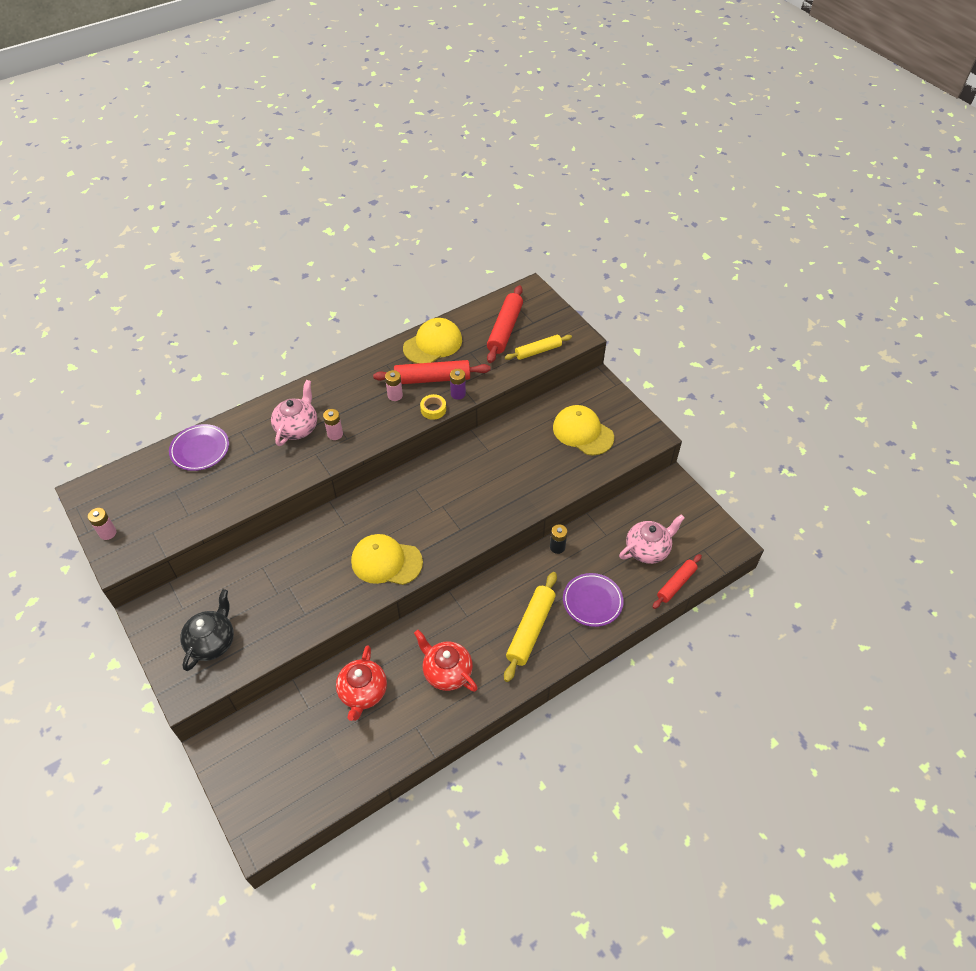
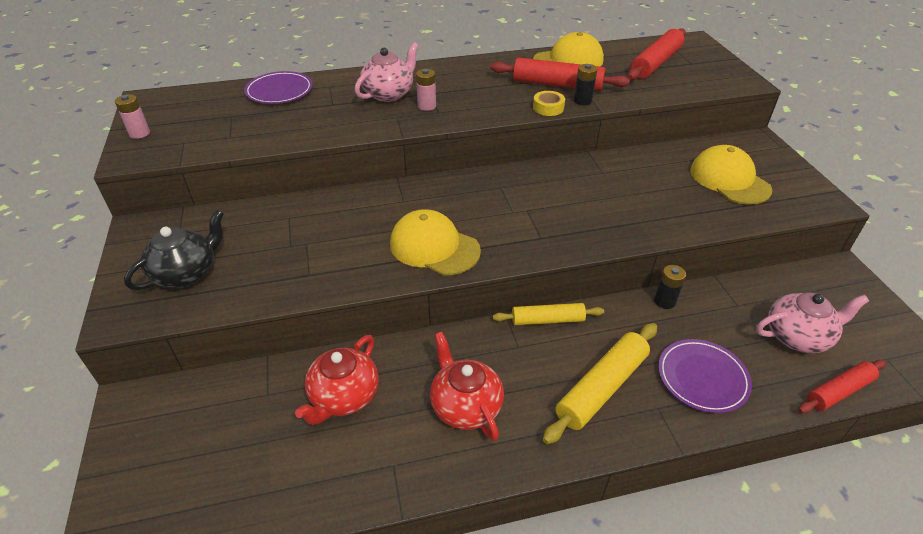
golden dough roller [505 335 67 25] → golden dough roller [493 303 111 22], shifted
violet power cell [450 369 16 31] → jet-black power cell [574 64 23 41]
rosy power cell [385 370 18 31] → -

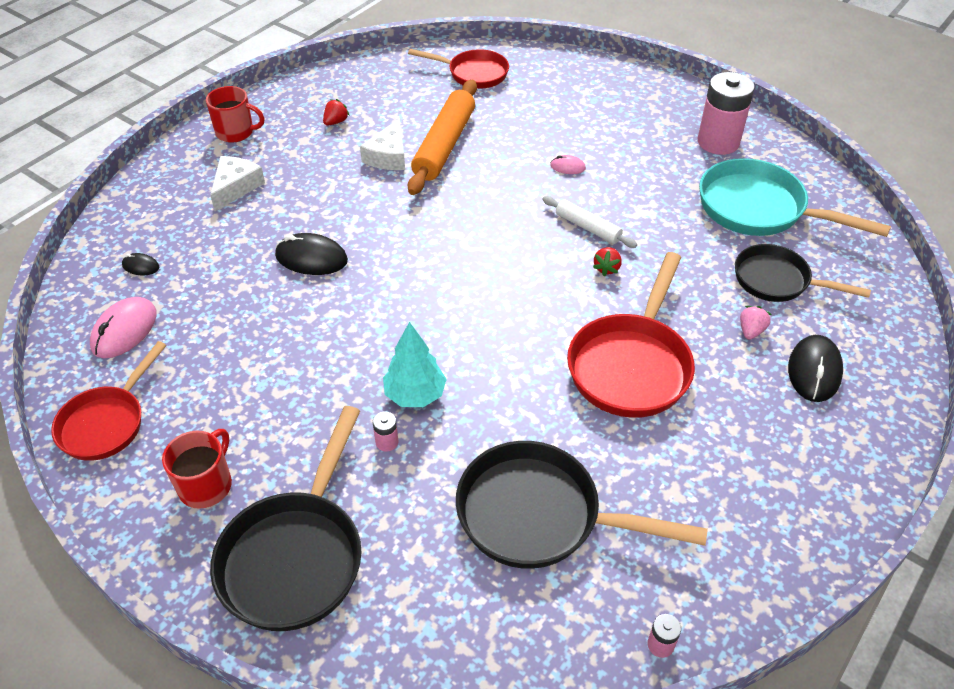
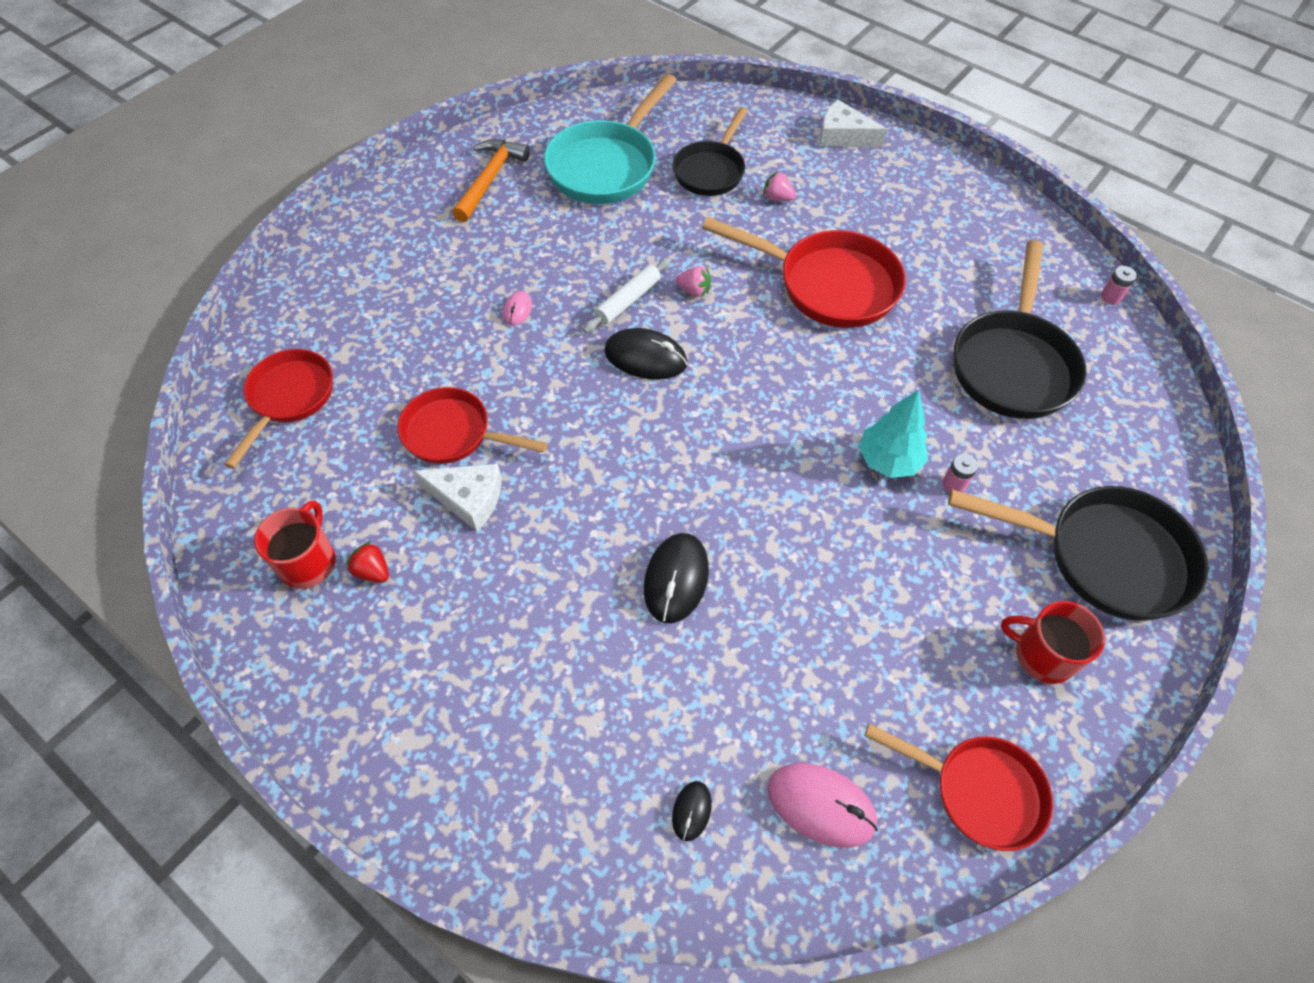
rosy power cell [697 72 58 83] → orange hammer [452 139 78 83]
orange dough roller [408 80 69 115] → scarlet pan [398 387 150 77]
scarlet mug [206 86 58 57] → scarlet mug [254 500 82 89], shifted
pure white cheese wedge [210 156 55 55] → pure white cheese wedge [820 100 67 47], shifted
scarlet toy strawberry [593 247 29 29] → rosy toy strawberry [676 266 35 31]
jet-black mouse [788 335 55 67] → jet-black mouse [604 328 83 52], shifted

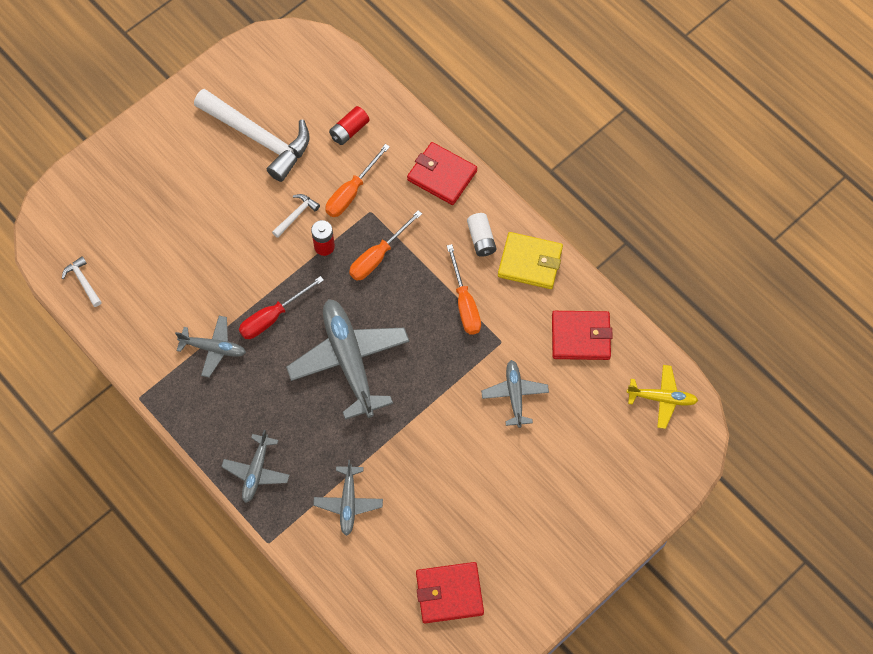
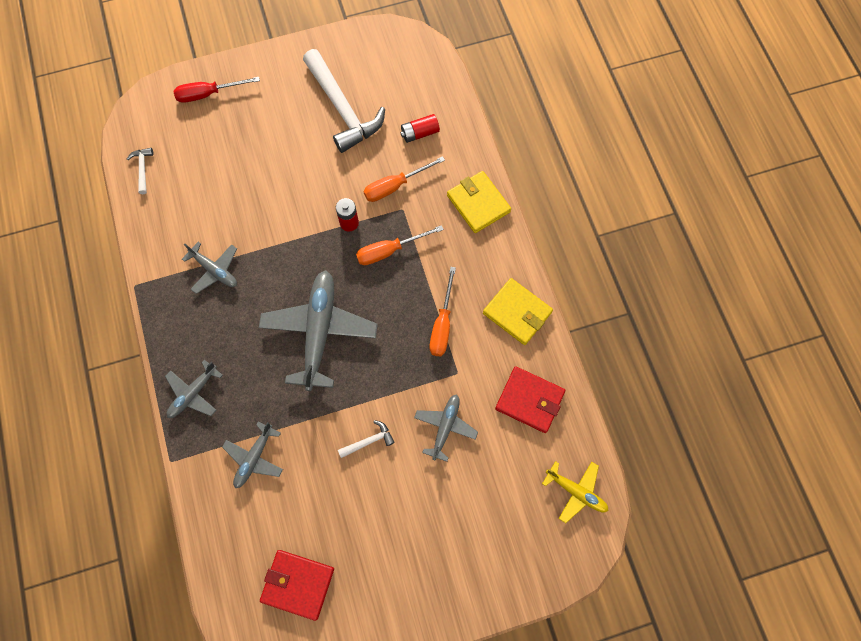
scarlet wallet [407 142 70 63] → golden wallet [447 171 64 62]
pure white hammer [272 194 48 44] → pure white hammer [338 420 57 38], shifted
pure white power cell [467 213 29 44] → -
scarlet hand screwdriver [239 276 85 63] → scarlet hand screwdriver [174 77 86 26], shifted

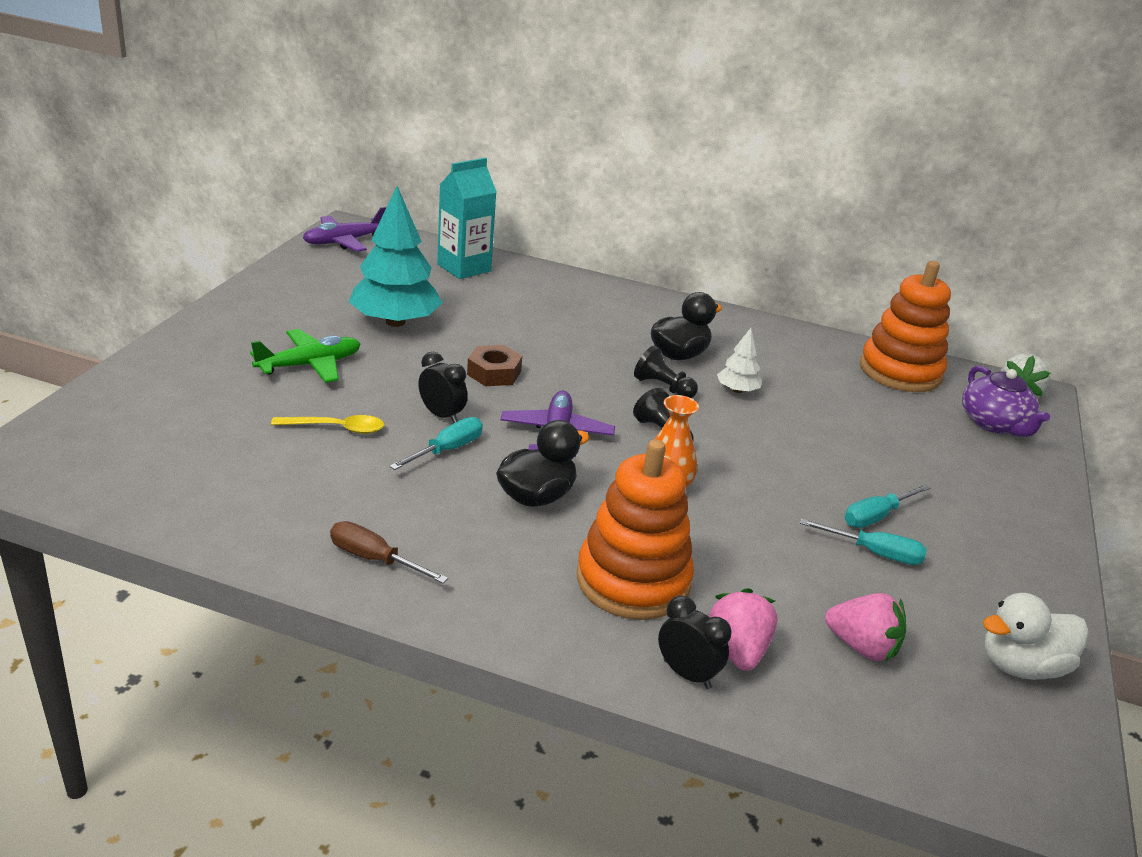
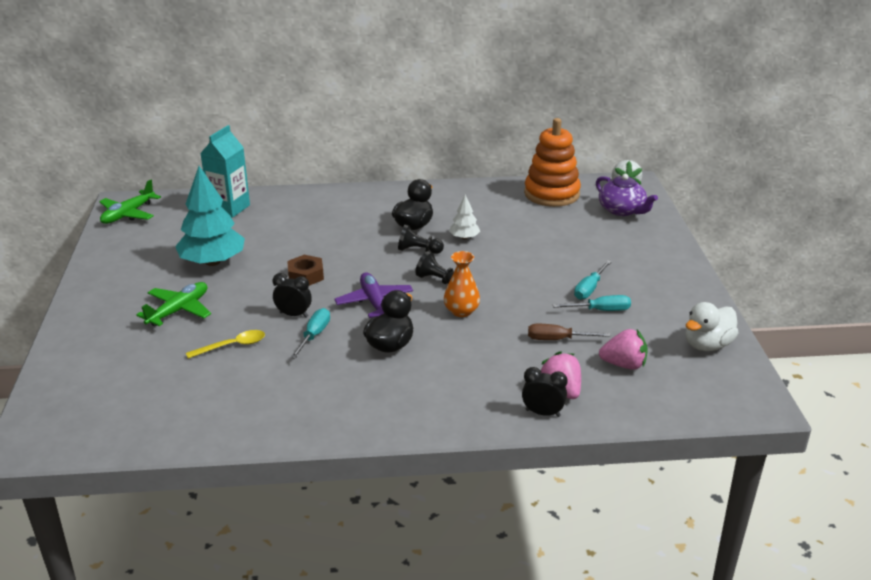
violet aeroplane [303 207 83 45] → green aeroplane [99 179 62 45]
orange stacking toy [577 440 117 180] → -
brown hand screwdriver [330 521 118 62] → brown hand screwdriver [528 324 82 16], shifted

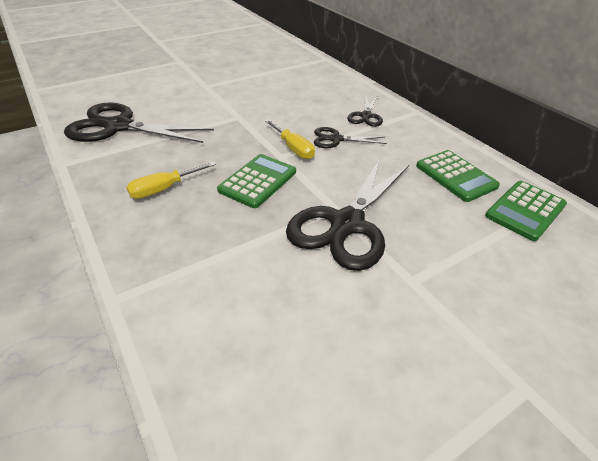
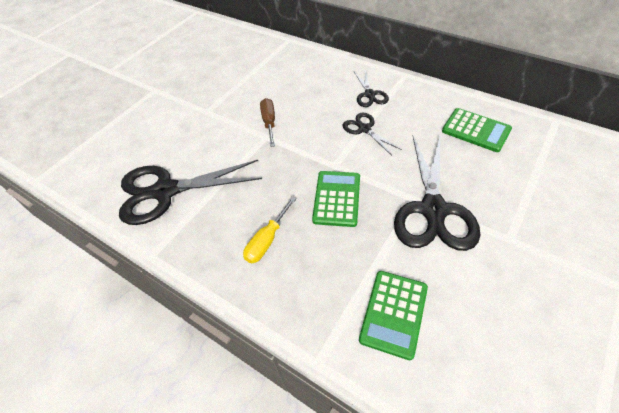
golden hand screwdriver [265 119 50 40] → -
jet-black shears [314 127 73 21] → jet-black shears [343 113 59 42], 75 degrees clockwise
green pocket calculator [485 181 82 60] → green pocket calculator [359 271 69 89], shifted
- → brown hand screwdriver [260 98 15 49]

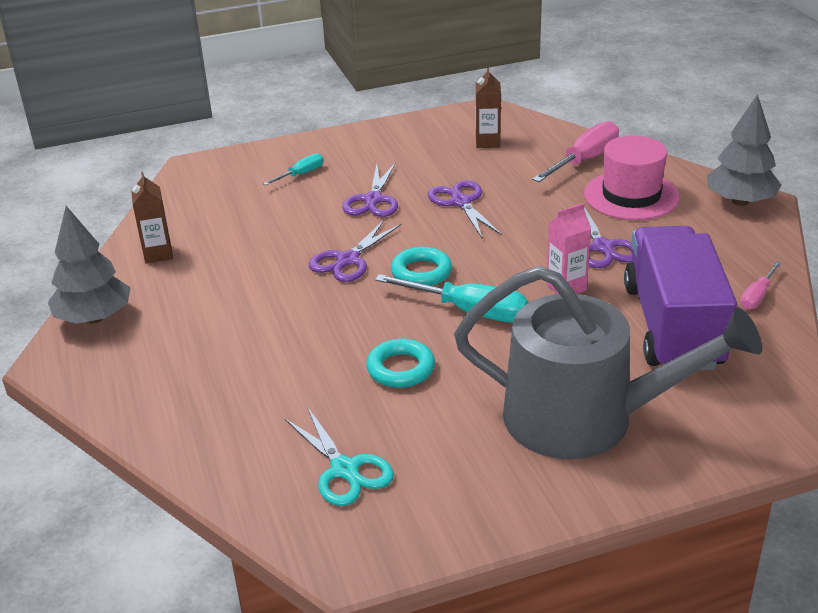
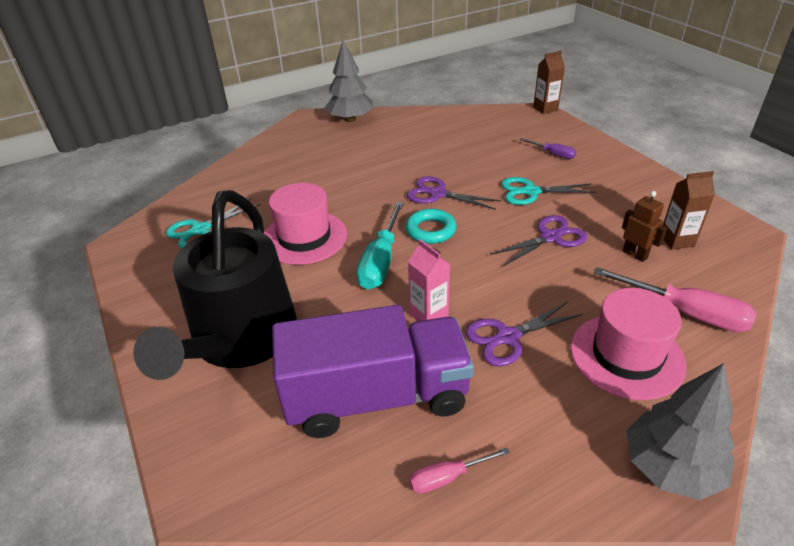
turquoise hand screwdriver [263 153 61 32] → violet hand screwdriver [520 138 56 21]
violet shears [342 162 56 55] → turquoise shears [501 177 95 28]
brown milk carton [131 172 42 91] → brown milk carton [533 51 32 63], shifted
rosy hand screwdriver [740 262 41 48] → rosy hand screwdriver [409 447 101 46], 45 degrees counterclockwise
ash-grey watering pot [454 266 308 193] → jet-black watering pot [133 190 164 190]
turquoise torus [366 339 69 49] → rosy tall hat [264 183 83 82]
- → brown robot [622 191 45 71]

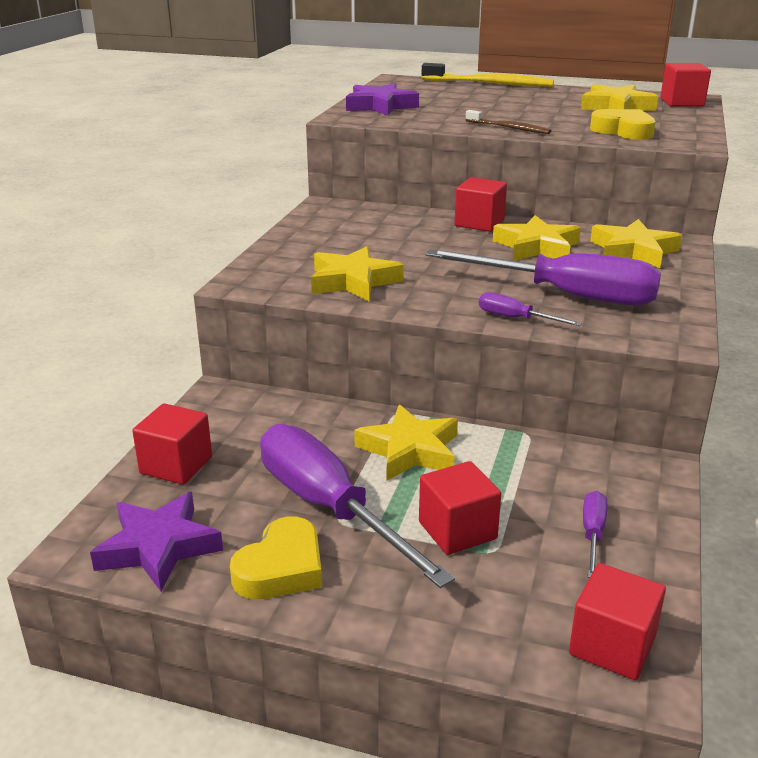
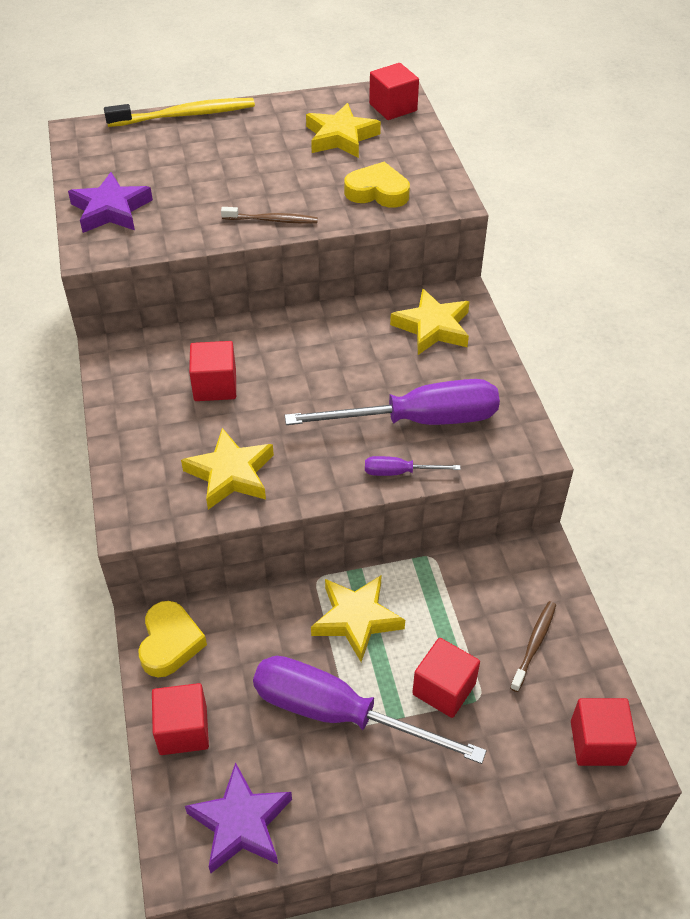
scarlet cube [454 177 53 55] → scarlet cube [189 341 47 60], shifted
golden star shape [493 215 88 46] → -
violet hand screwdriver [583 491 24 87] → brown dental brush [510 601 46 91]
golden heart [230 516 92 83] → golden heart [138 601 69 77], shifted

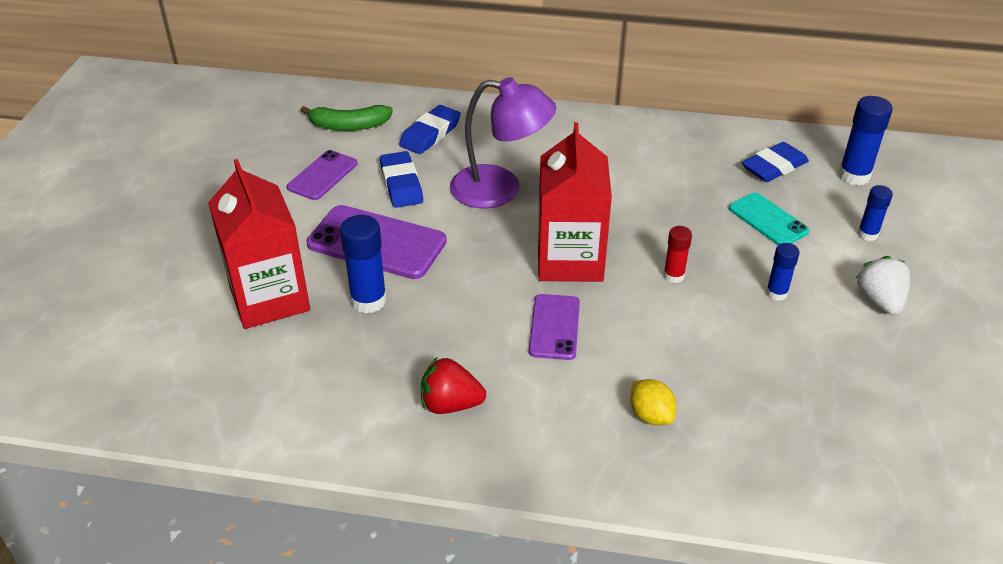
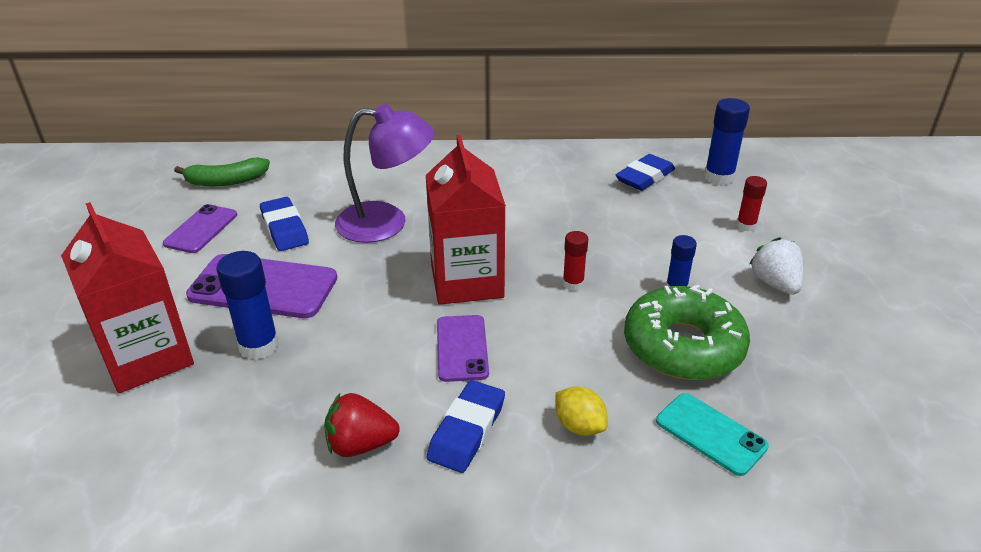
blue gum eraser [399 105 62 49] → blue gum eraser [427 380 78 93], shifted
blue glue stick [858 185 35 56] → scarlet glue stick [736 176 31 56]
turquoise smartphone [729 192 80 53] → turquoise smartphone [656 393 113 83], shifted
- → green donut [624 285 126 95]

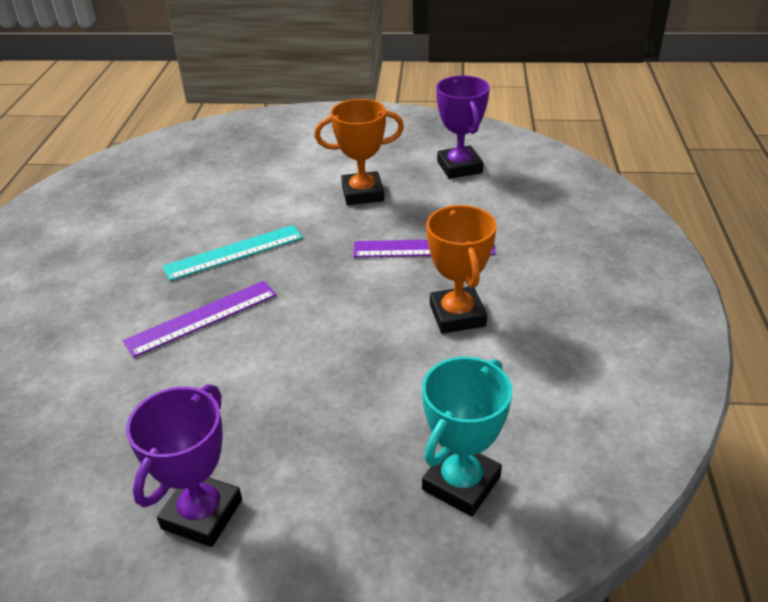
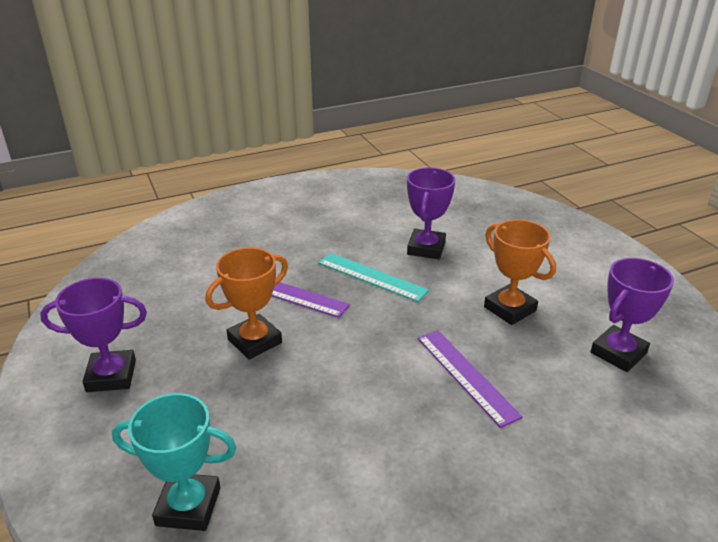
orange prize cup [426 205 71 129] → orange prize cup [205 247 83 113], shifted
- → violet prize cup [407 167 48 92]

